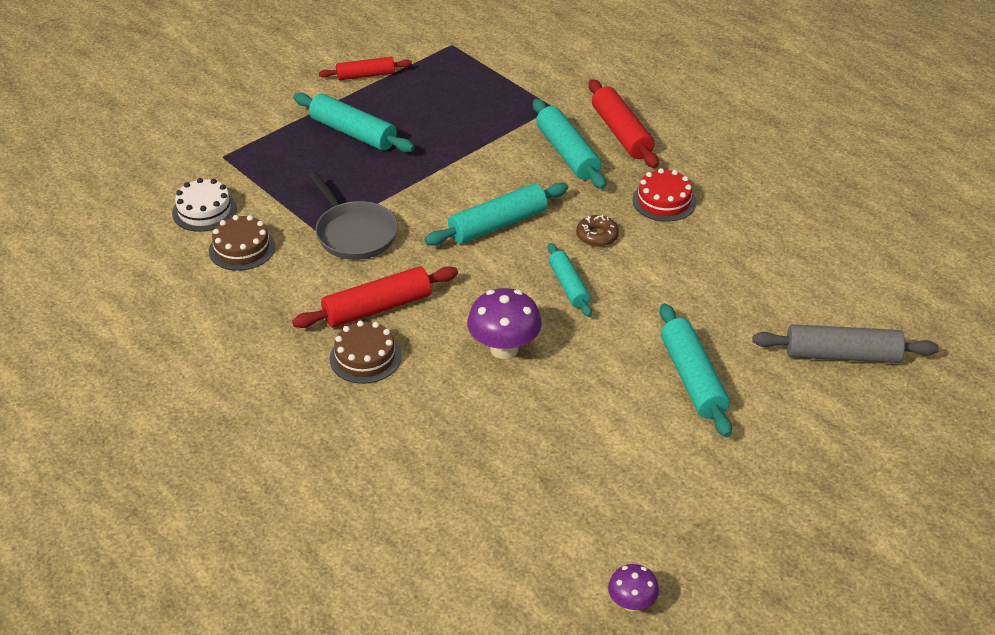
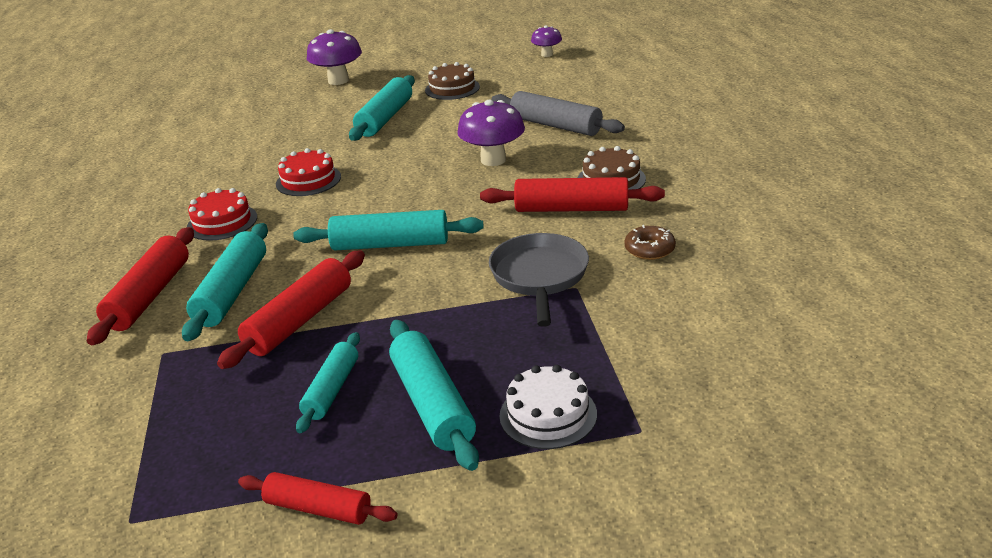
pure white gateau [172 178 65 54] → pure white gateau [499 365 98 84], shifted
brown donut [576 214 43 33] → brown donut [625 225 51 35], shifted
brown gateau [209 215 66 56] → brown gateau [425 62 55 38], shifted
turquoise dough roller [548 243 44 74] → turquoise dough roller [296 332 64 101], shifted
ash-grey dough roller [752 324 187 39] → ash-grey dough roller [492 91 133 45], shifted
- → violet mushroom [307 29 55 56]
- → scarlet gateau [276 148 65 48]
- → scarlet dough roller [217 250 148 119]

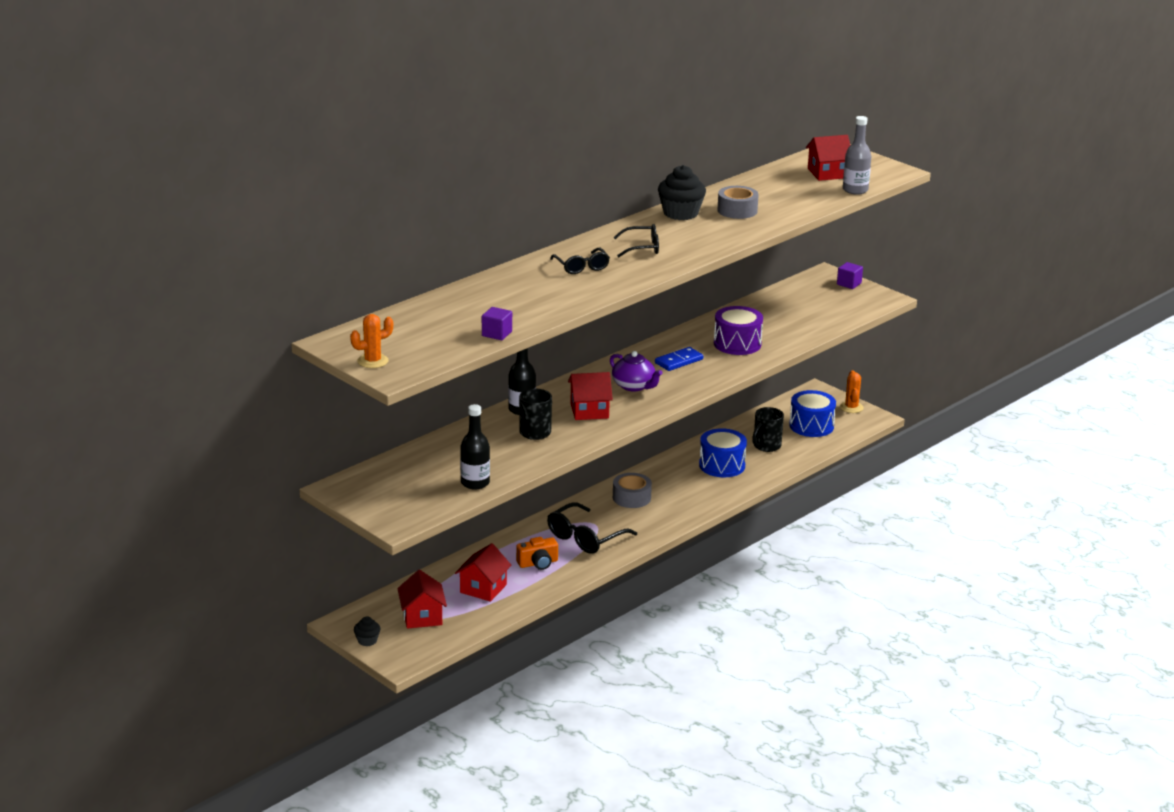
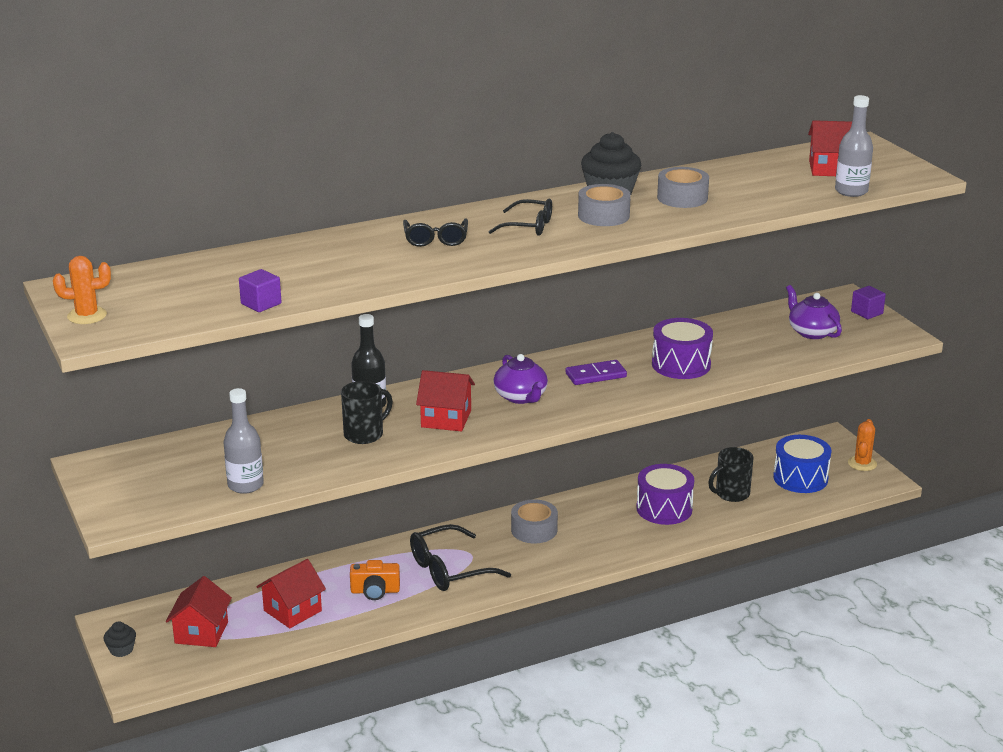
blue domino tile [655 347 48 24] → violet domino tile [565 360 62 25]
jet-black bottle [460 404 30 85] → ash-grey bottle [223 388 41 106]
blue snare drum [699 428 48 49] → violet snare drum [636 464 58 61]
- → ash-grey roll of tape [578 184 53 42]
- → violet tea pot [786 285 56 54]

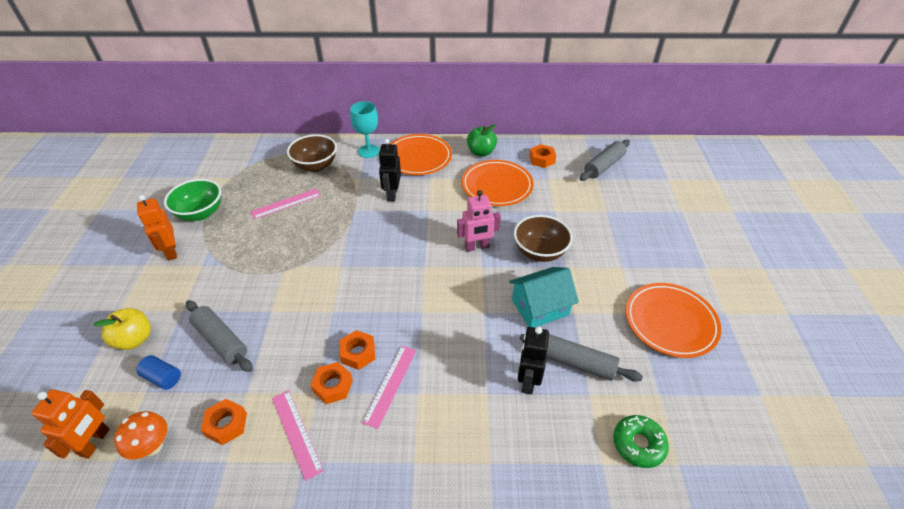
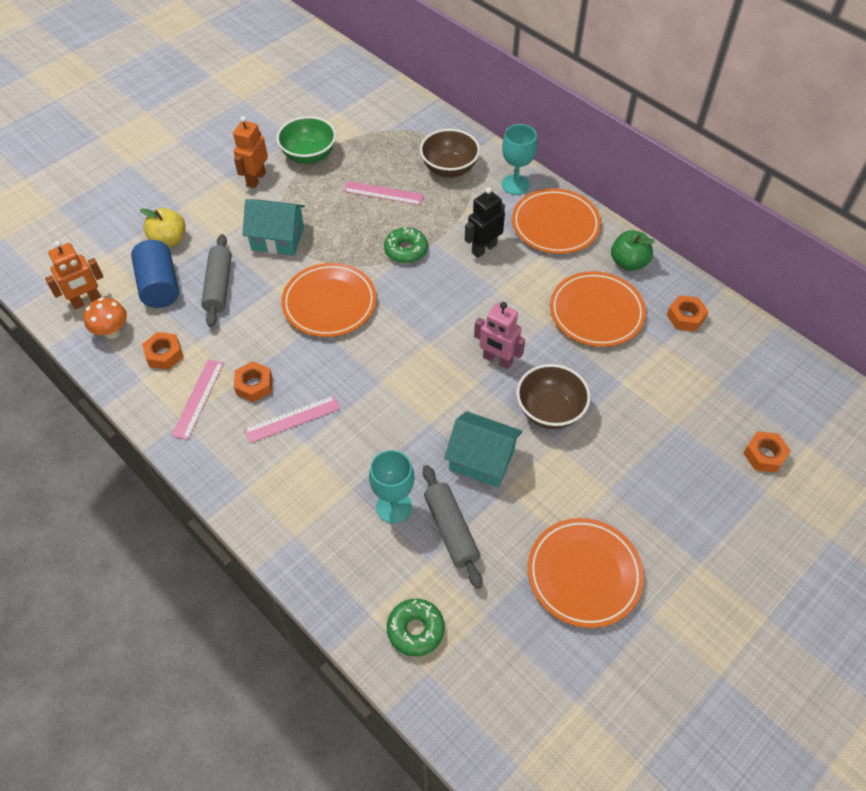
ash-grey dough roller [580 139 50 42] → -
jet-black robot [518 327 31 67] → turquoise goblet [369 450 45 74]
orange hex nut [340 330 35 40] → orange hex nut [743 431 48 42], shifted
blue cylinder [136 355 45 35] → blue cylinder [131 240 48 68], x1.79
- → turquoise cottage [242 199 63 56]
- → green donut [384 227 44 36]
- → orange flat dish [281 263 96 74]

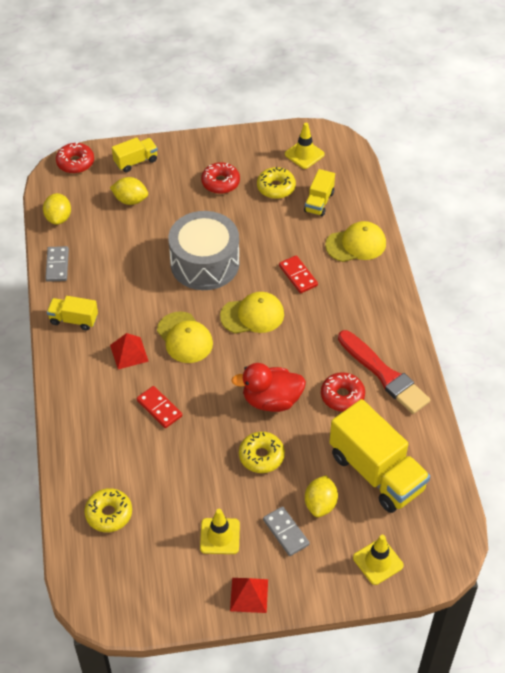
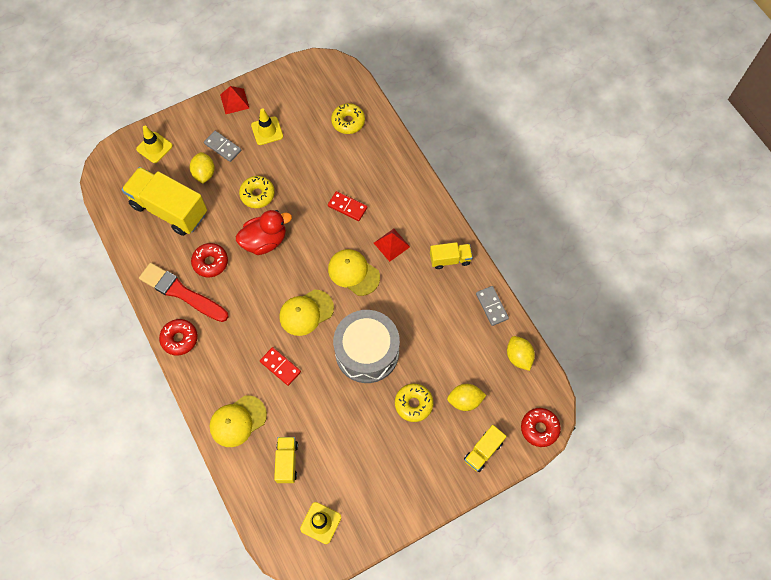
scarlet donut [201 162 39 32] → scarlet donut [159 319 39 37], shifted
golden donut [257 167 39 32] → golden donut [395 384 39 38], shifted

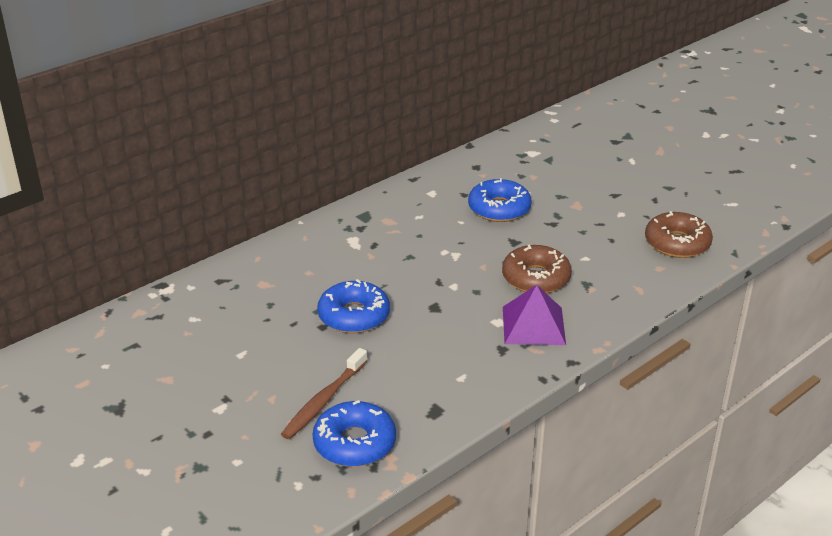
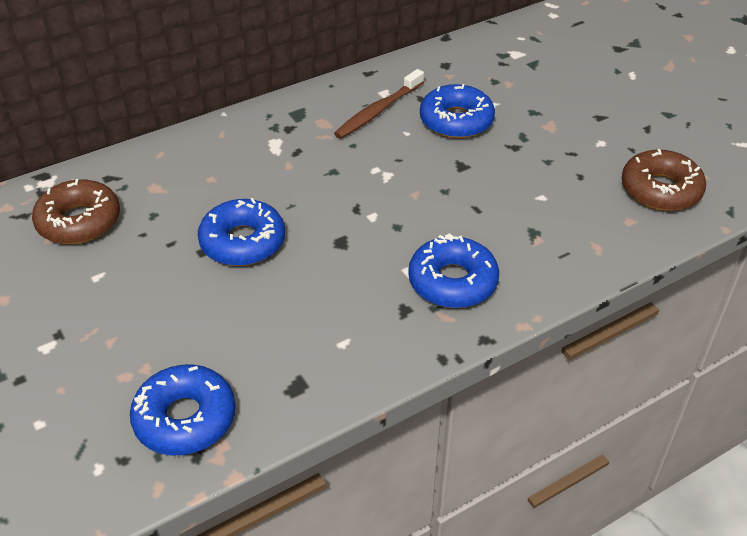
brown donut [502 244 70 49] → brown donut [32 179 88 65], shifted
violet pyramid shape [503 285 63 60] → blue donut [408 234 91 74]
brown dental brush [281 348 87 91] → brown dental brush [334 69 90 70], shifted

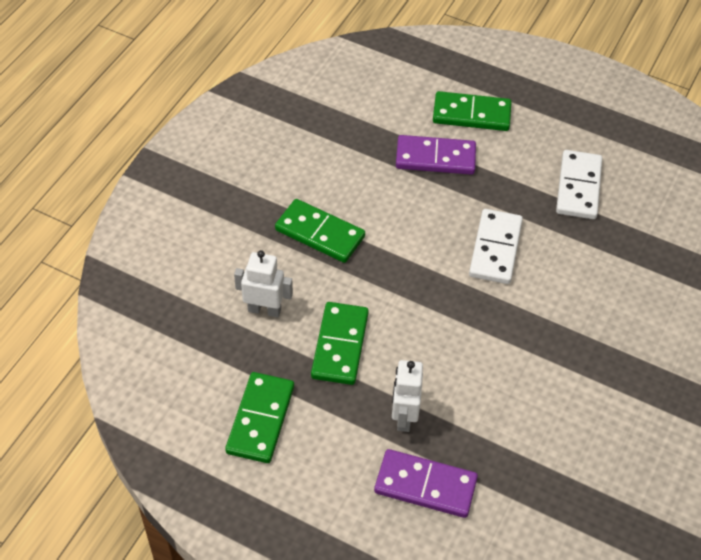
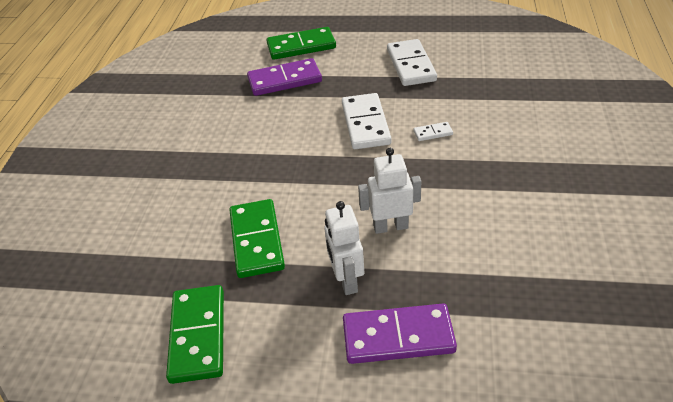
green domino tile [275 199 90 64] → -
pure white robot [234 250 59 67] → pure white robot [358 148 63 86], shifted
- → pure white domino tile [413 122 40 19]

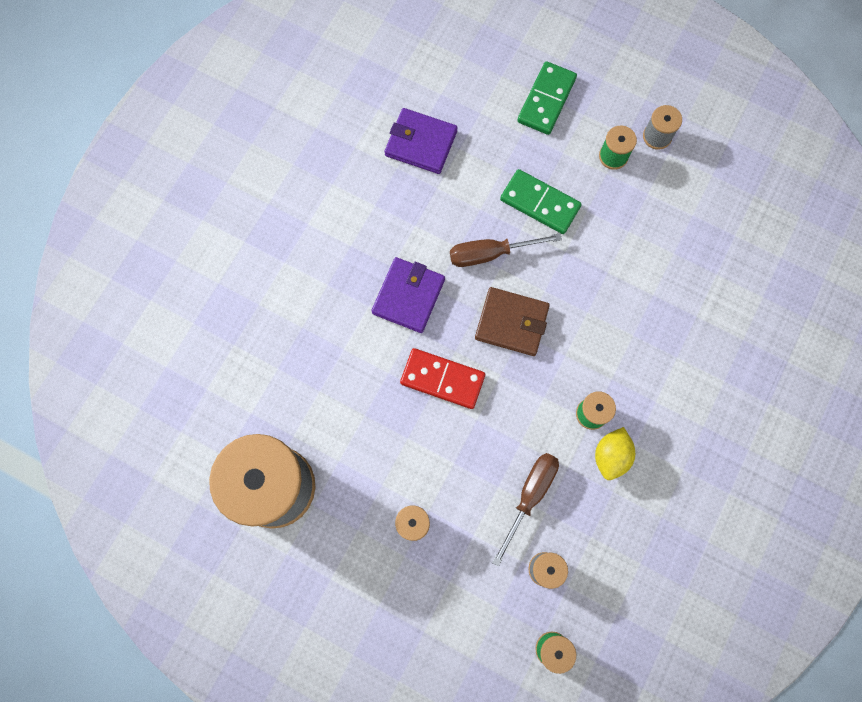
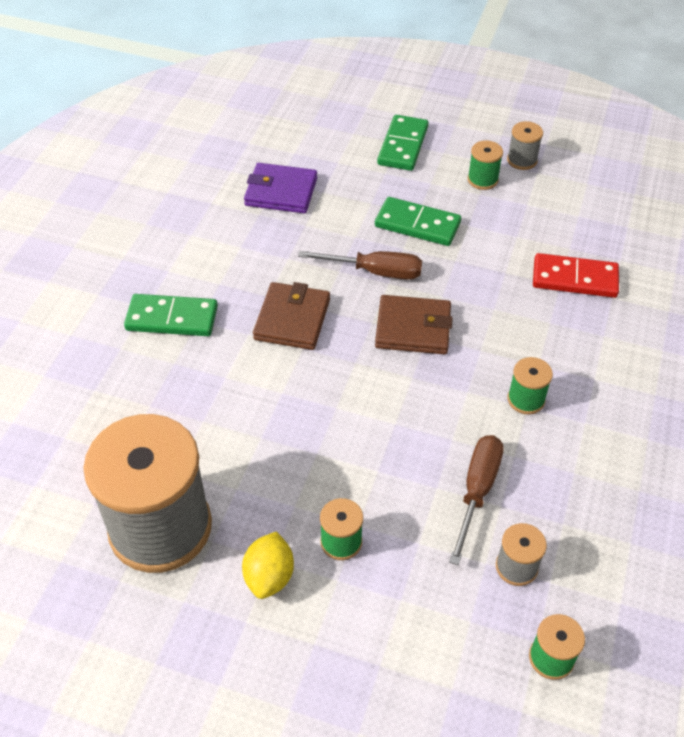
brown hand screwdriver [450 233 112 34] → brown hand screwdriver [298 251 124 29], 150 degrees counterclockwise
violet wallet [372 257 73 76] → brown wallet [253 282 77 68]
scarlet domino tile [400 348 85 61] → scarlet domino tile [533 253 86 45], shifted
golden citrus fruit [595 427 40 53] → golden citrus fruit [242 531 52 68], shifted
- → green domino tile [124 294 94 42]

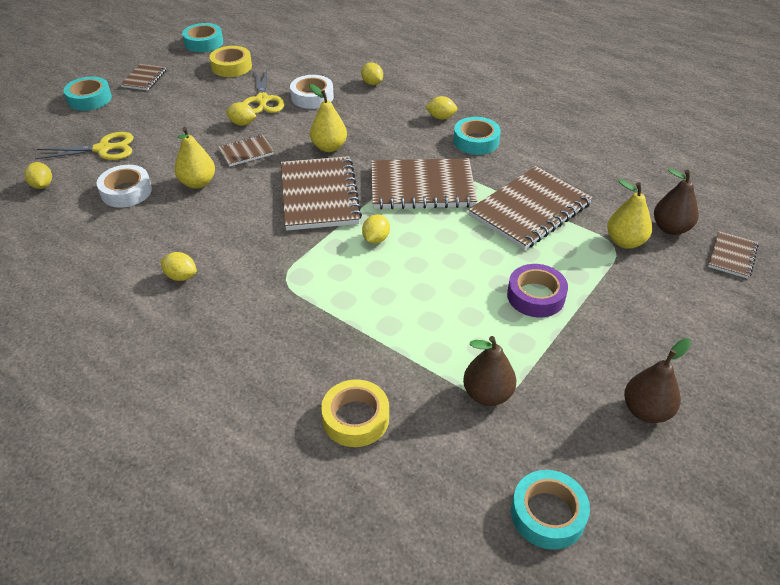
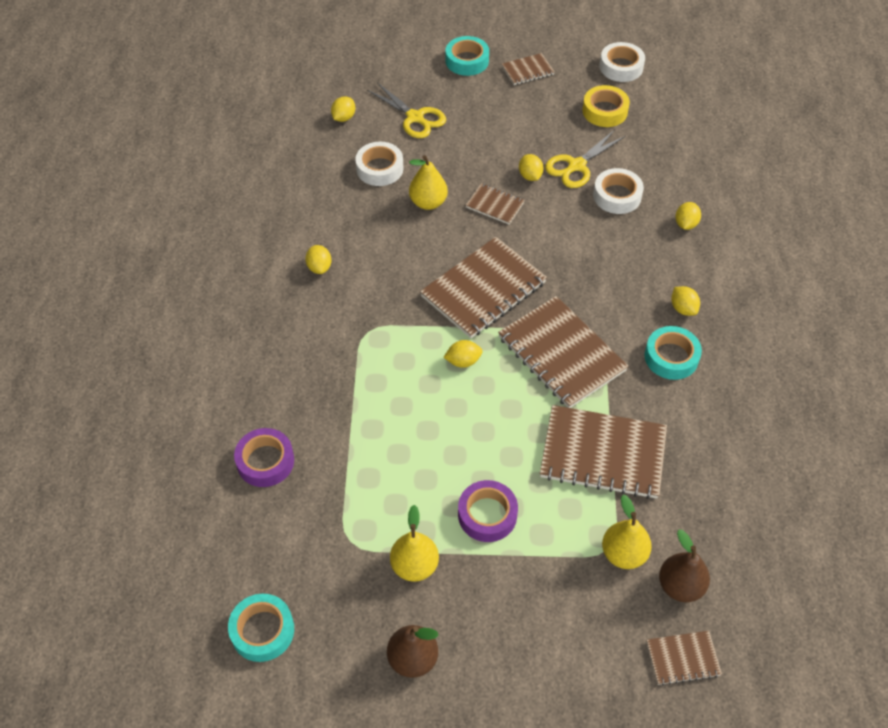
turquoise roll of tape [182 23 41 29] → pure white roll of tape [600 42 45 40]
golden pear [309 84 38 68] → golden pear [390 505 49 77], shifted
brown pear [463 336 53 70] → -
golden roll of tape [321 379 68 68] → violet roll of tape [234 428 60 59]

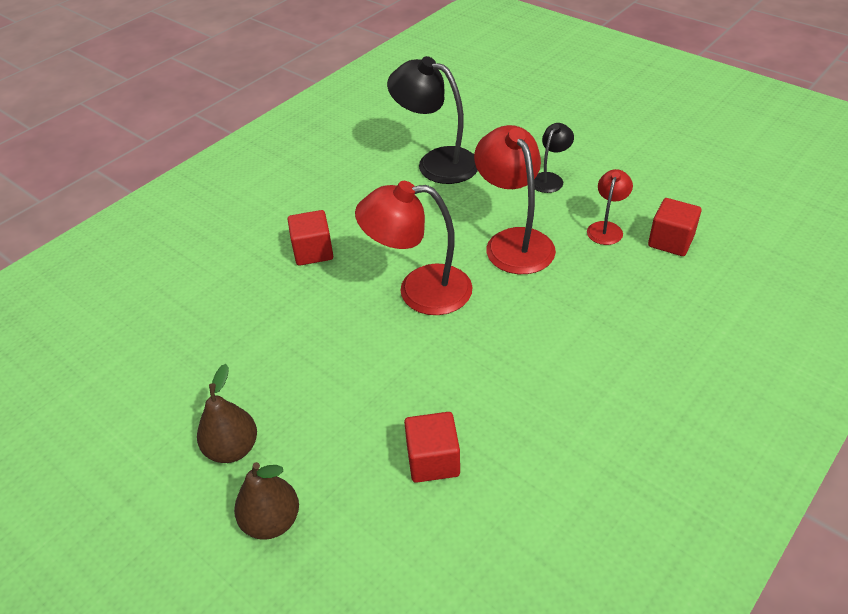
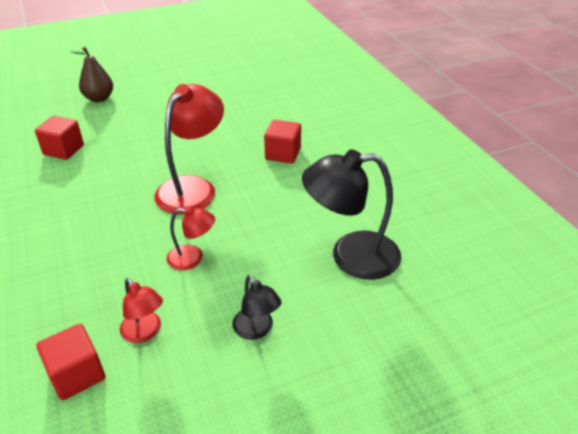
jet-black reading lamp [387 56 91 128] → jet-black reading lamp [302 149 99 131], 150 degrees counterclockwise
scarlet reading lamp [474 125 82 149] → scarlet reading lamp [167 206 48 64], x0.53
brown pear [197 364 60 99] → -

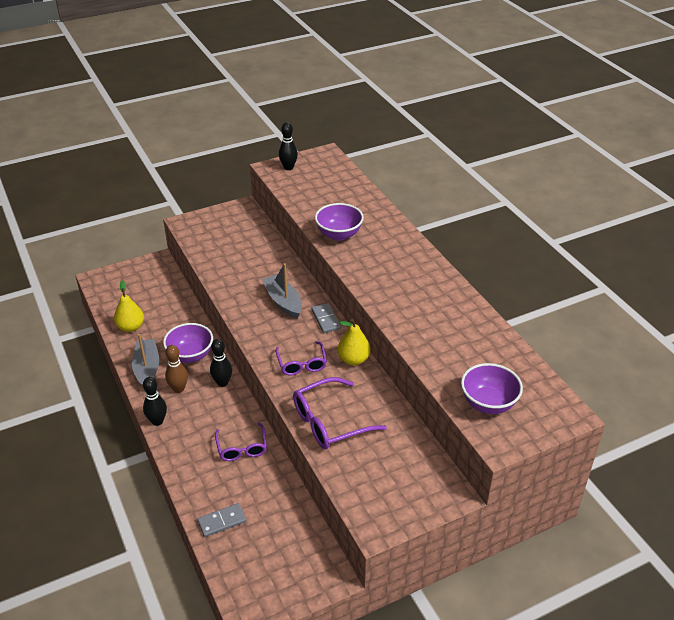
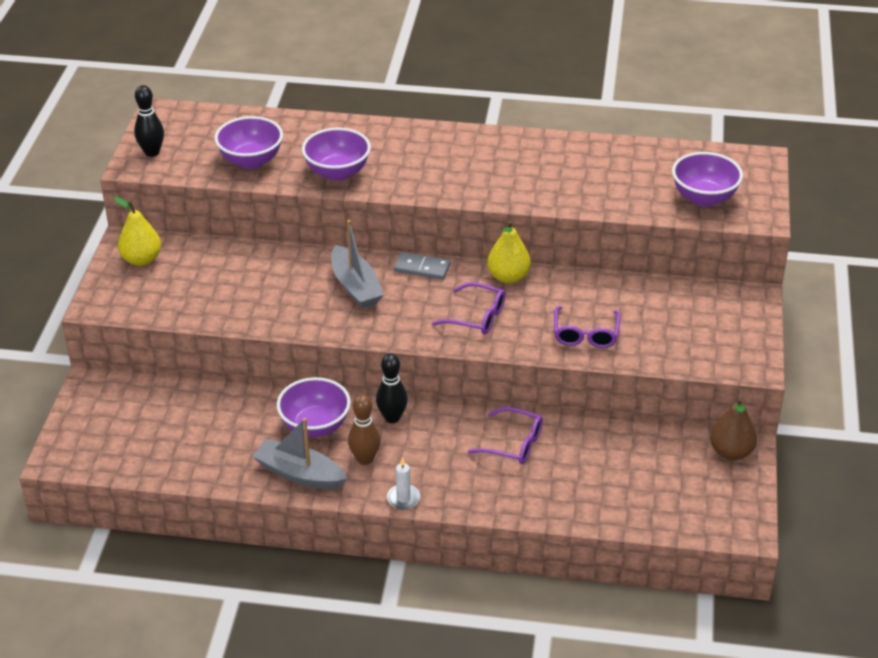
ash-grey toy boat [262 263 40 56] → ash-grey toy boat [331 220 53 88], 120 degrees counterclockwise
golden pear [114 281 30 51] → golden pear [114 197 47 69], shifted
jet-black bowling pin [143 377 24 49] → pure white candle [387 457 33 52]
violet spectacles [293 377 94 72] → violet spectacles [554 306 67 42], x0.65
ash-grey domino tile [197 503 49 34] → -
- → violet deep dish [214 116 69 53]
- → brown pear [710 398 47 62]

